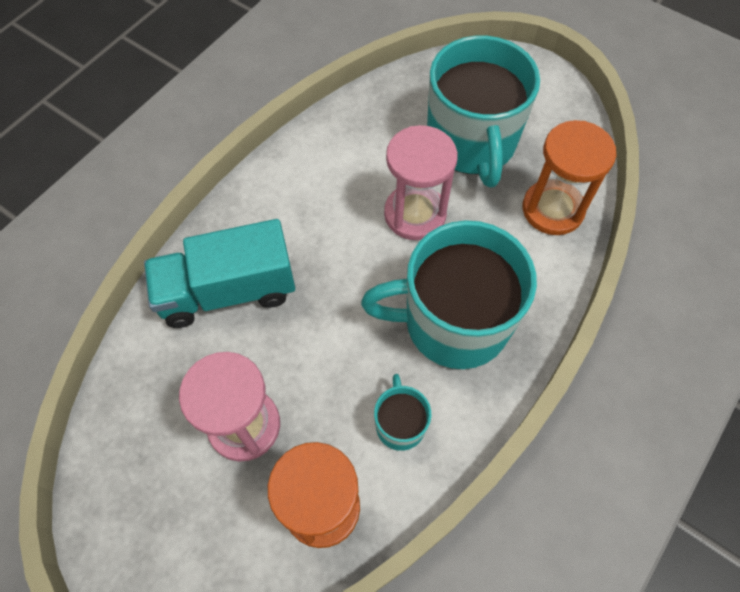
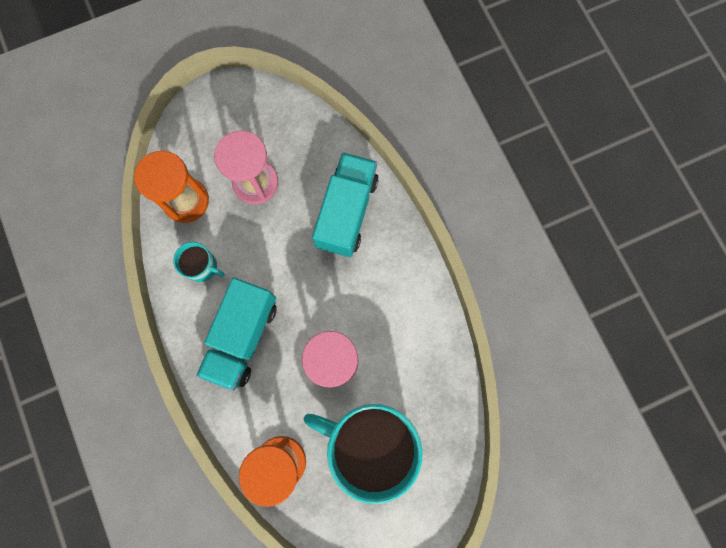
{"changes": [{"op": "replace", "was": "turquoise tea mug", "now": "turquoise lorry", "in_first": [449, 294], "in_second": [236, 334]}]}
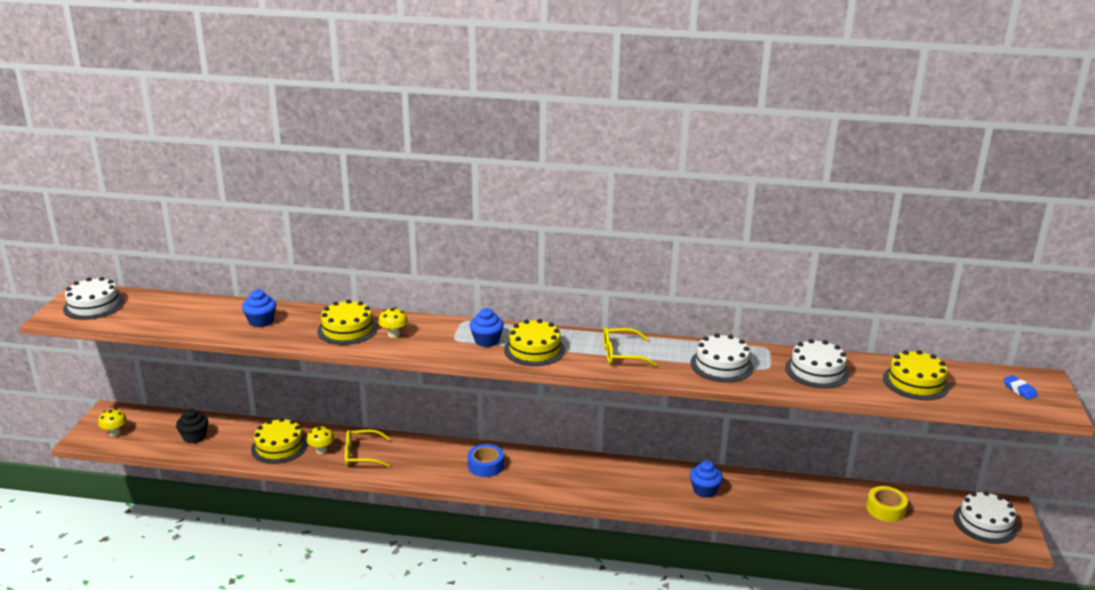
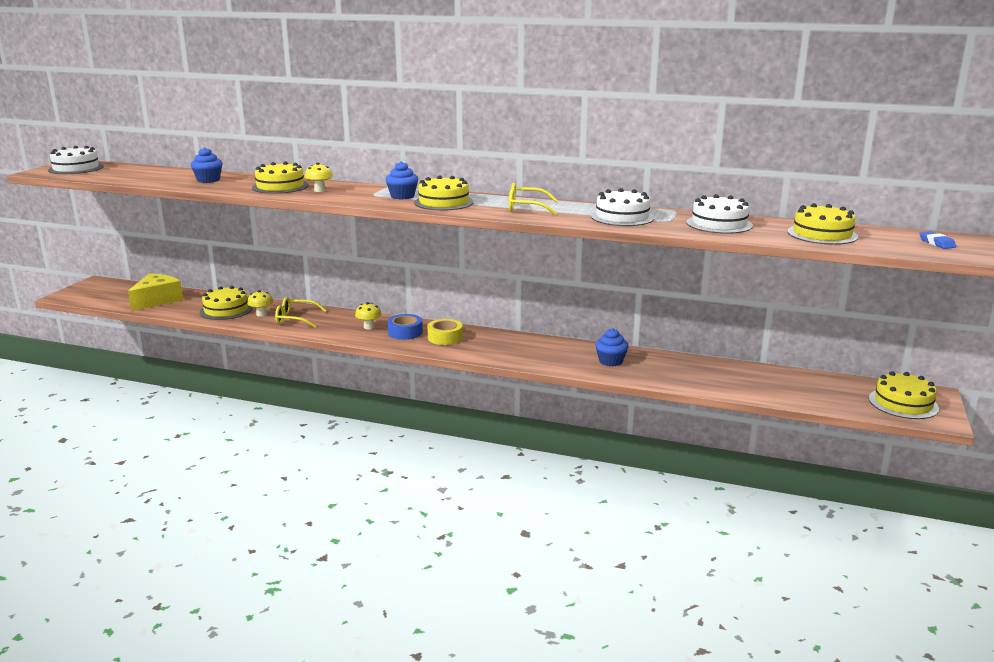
{"changes": [{"op": "move", "was": "bright yellow fungus", "in_first": [112, 422], "in_second": [368, 315]}, {"op": "move", "was": "bright yellow sticky tape", "in_first": [887, 504], "in_second": [445, 332]}, {"op": "replace", "was": "ebony fairy cake", "now": "bright yellow cheese", "in_first": [192, 426], "in_second": [155, 292]}, {"op": "recolor", "was": "snow-white layer cake", "now": "bright yellow layer cake", "in_first": [985, 517], "in_second": [904, 395]}]}
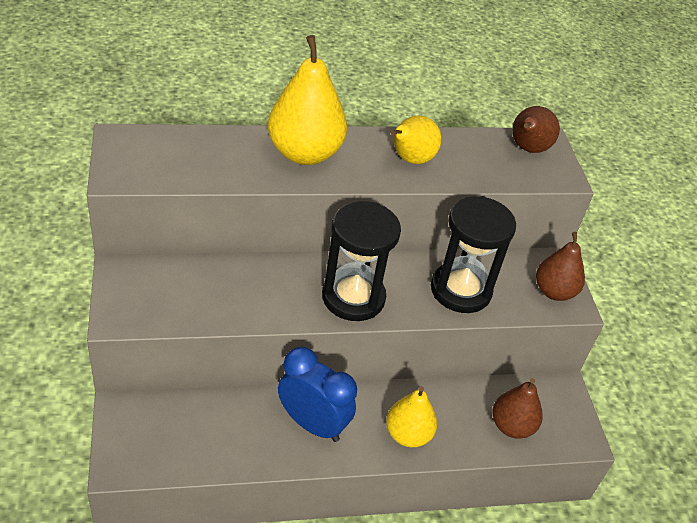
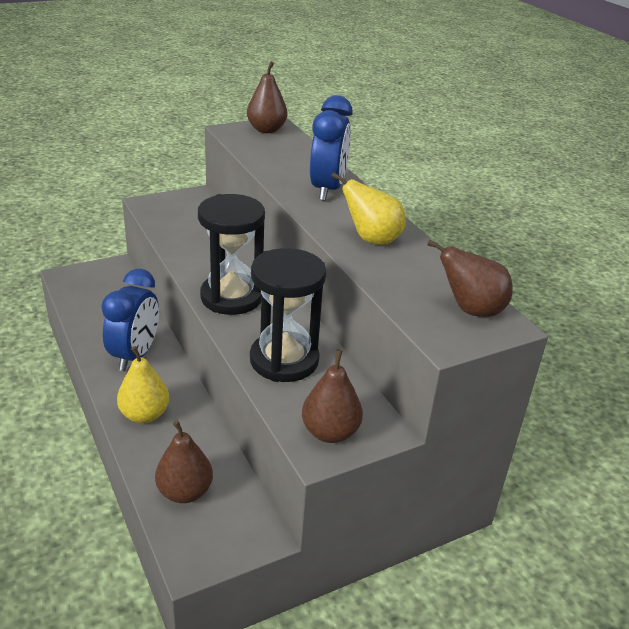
{"changes": [{"op": "insert", "now": "russet pear", "in_second": [267, 97]}, {"op": "replace", "was": "bright yellow pear", "now": "cobalt clock", "in_first": [307, 100], "in_second": [331, 148]}]}
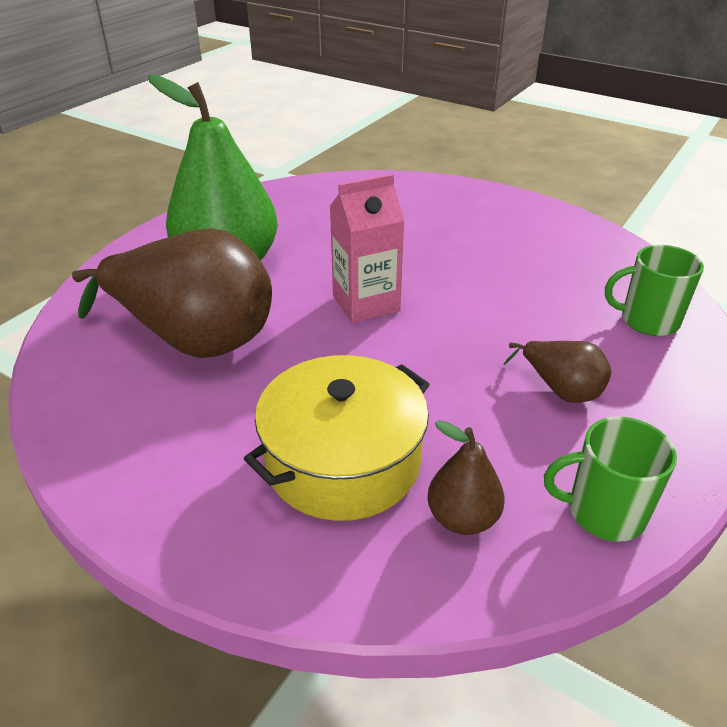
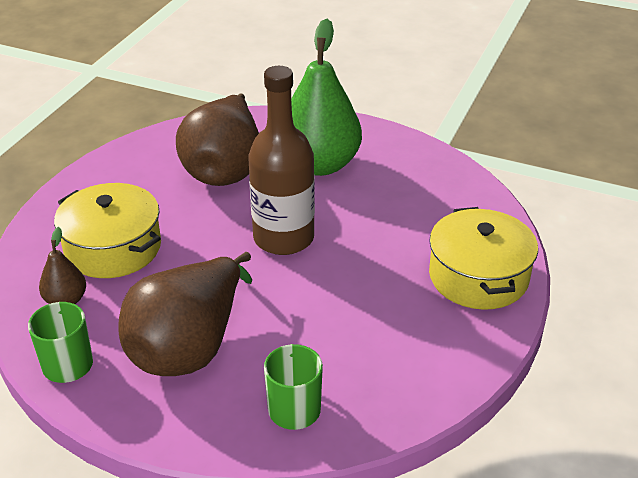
{"changes": [{"op": "insert", "now": "bright yellow stockpot", "in_second": [483, 258]}, {"op": "replace", "was": "rosy carton", "now": "russet drink bottle", "in_first": [367, 248], "in_second": [281, 160]}, {"op": "resize", "was": "russet pear", "in_first": [558, 372], "in_second": [185, 314], "ratio": 2.16}]}
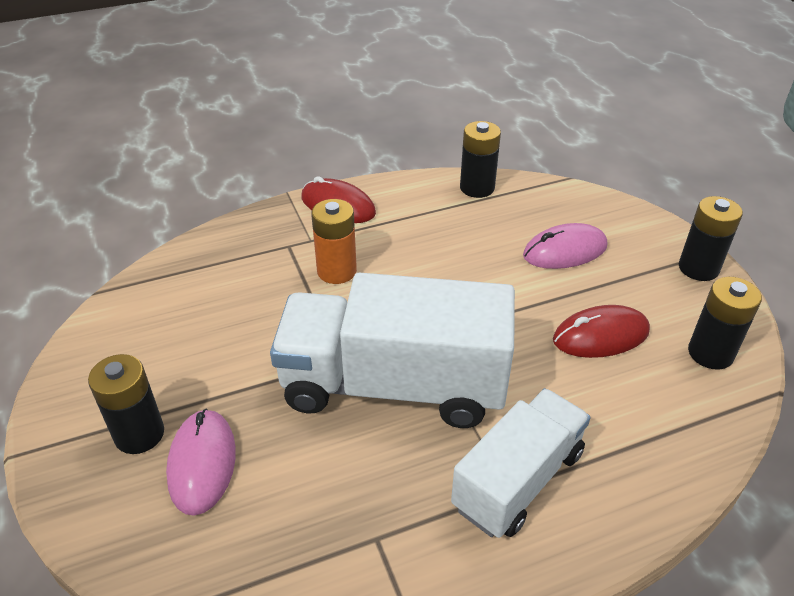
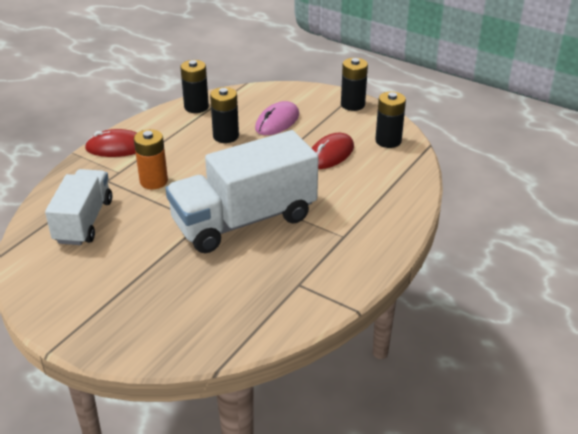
{"changes": [{"op": "delete", "was": "rosy mouse", "in_first": [201, 462]}, {"op": "move", "was": "ebony power cell", "in_first": [126, 404], "in_second": [224, 115]}, {"op": "move", "was": "snow-white lorry", "in_first": [521, 463], "in_second": [78, 207]}]}
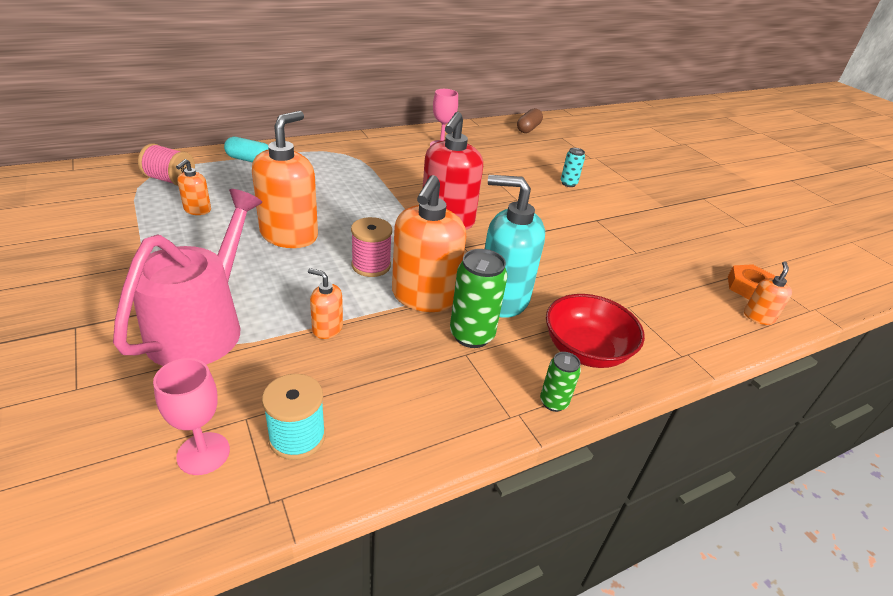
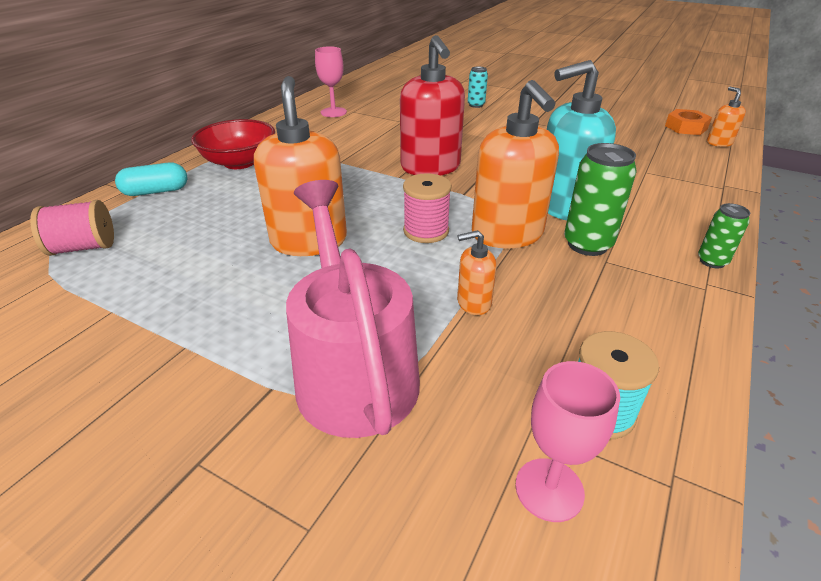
{"changes": [{"op": "delete", "was": "orange soap pump", "in_first": [193, 187]}, {"op": "delete", "was": "russet capsule", "in_first": [530, 120]}, {"op": "move", "was": "red serving bowl", "in_first": [595, 331], "in_second": [233, 144]}]}
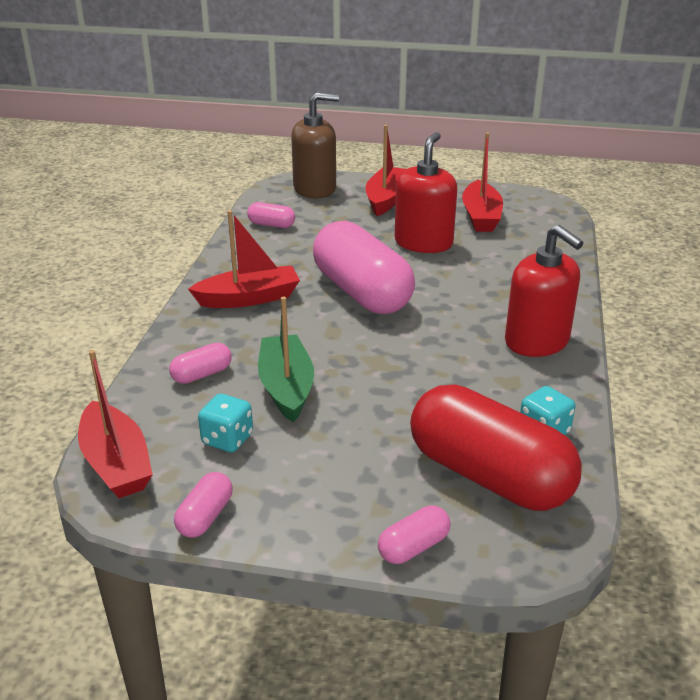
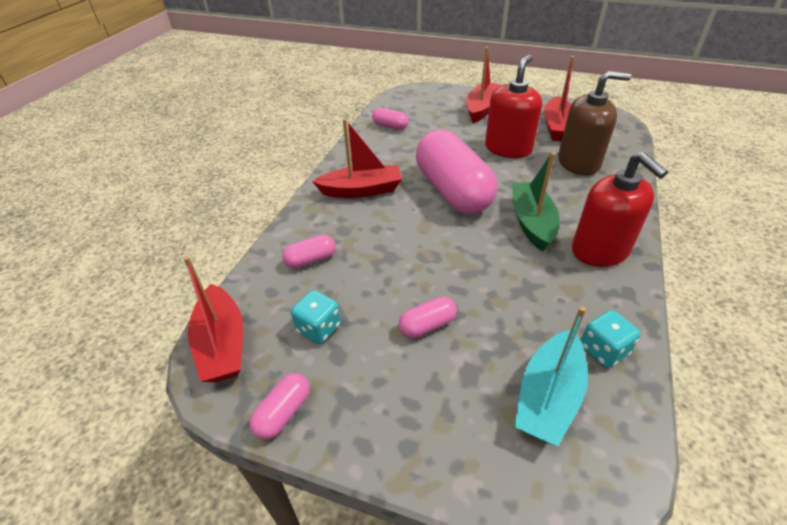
{"changes": [{"op": "move", "was": "emerald toy boat", "in_first": [286, 359], "in_second": [536, 202]}, {"op": "move", "was": "russet soap pump", "in_first": [315, 146], "in_second": [594, 123]}, {"op": "move", "was": "rosy capsule", "in_first": [414, 534], "in_second": [428, 317]}, {"op": "replace", "was": "red capsule", "now": "turquoise toy boat", "in_first": [496, 447], "in_second": [551, 376]}]}
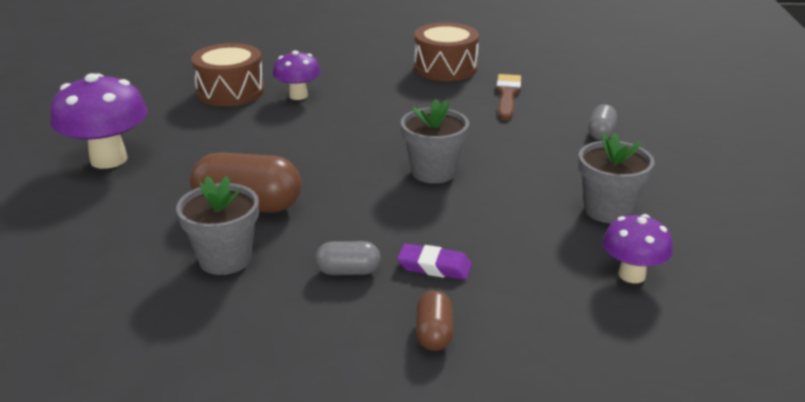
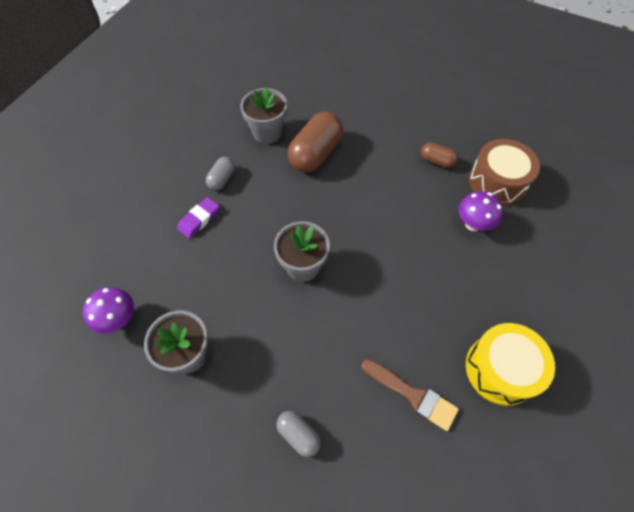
{"changes": [{"op": "delete", "was": "royal purple fungus", "in_first": [99, 121]}, {"op": "move", "was": "russet capsule", "in_first": [435, 320], "in_second": [439, 155]}, {"op": "recolor", "was": "russet snare drum", "now": "bright yellow snare drum", "in_first": [446, 51], "in_second": [510, 364]}]}
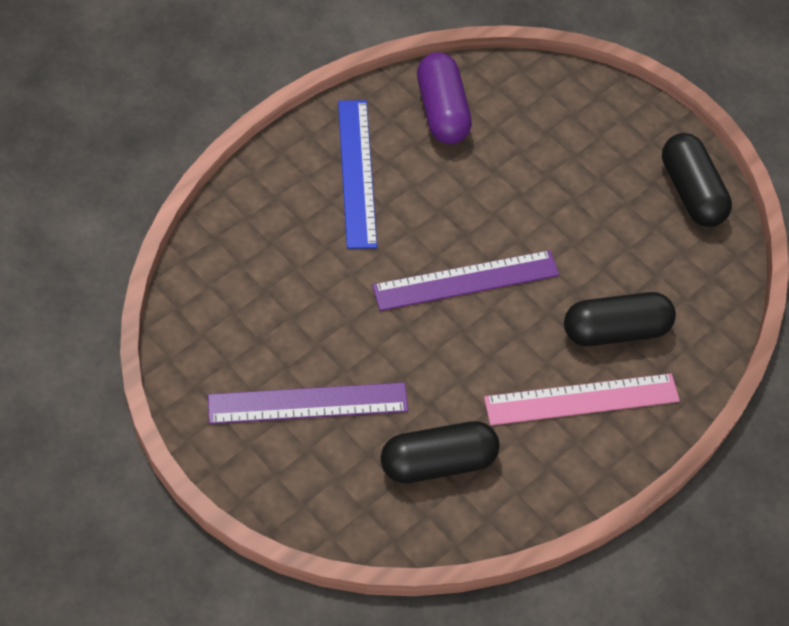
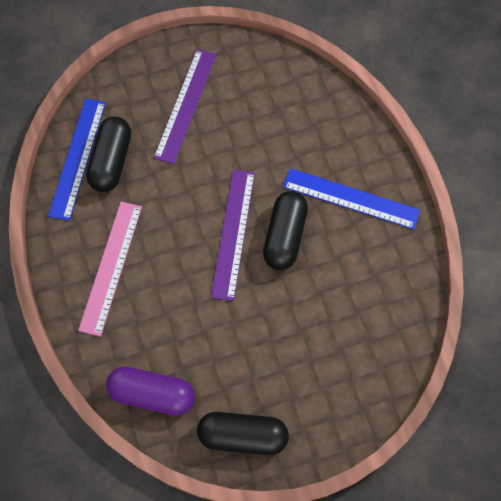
{"changes": [{"op": "insert", "now": "cobalt ruler", "in_second": [77, 160]}, {"op": "move", "was": "royal purple capsule", "in_first": [444, 98], "in_second": [150, 391]}, {"op": "move", "was": "ebony capsule", "in_first": [620, 319], "in_second": [285, 230]}]}
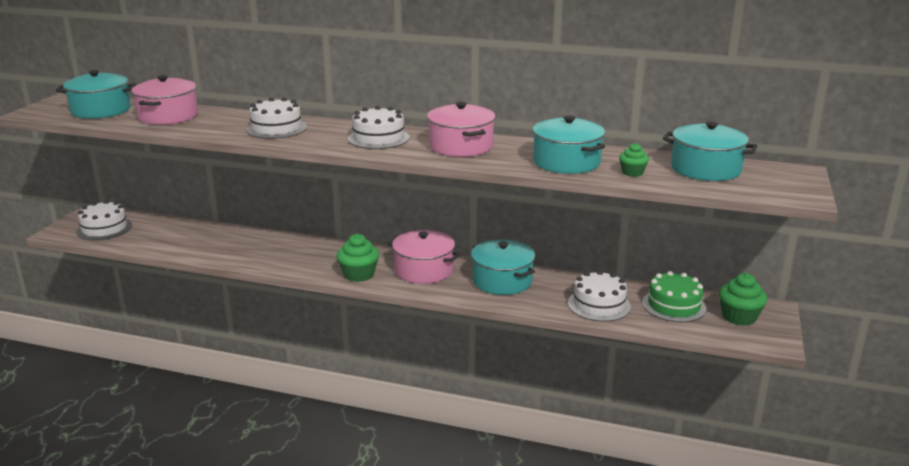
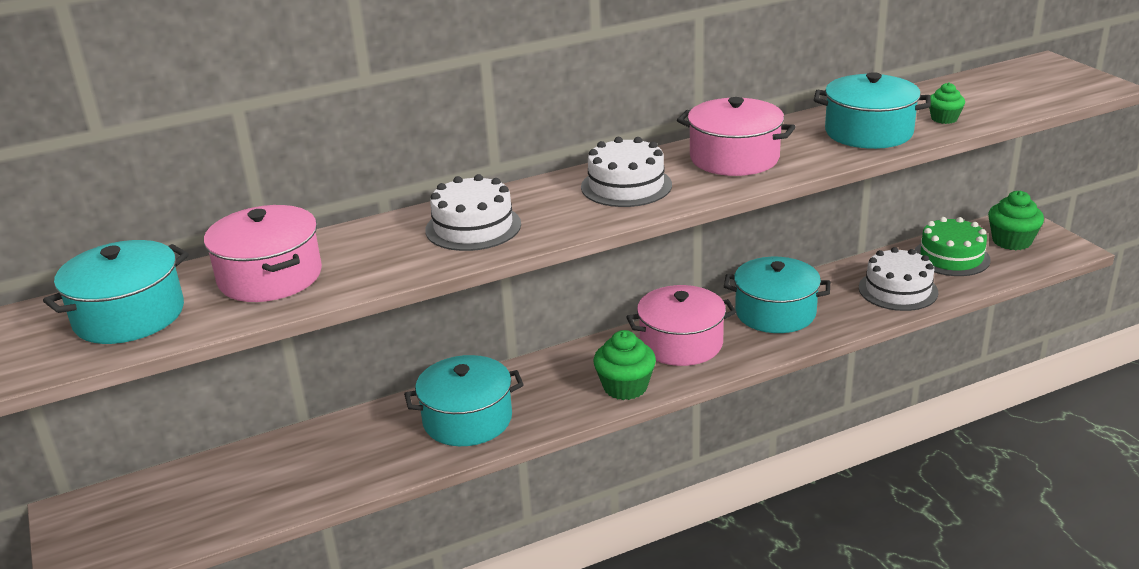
{"changes": [{"op": "delete", "was": "snow-white layer cake", "in_first": [104, 220]}, {"op": "move", "was": "turquoise stockpot", "in_first": [710, 151], "in_second": [464, 400]}]}
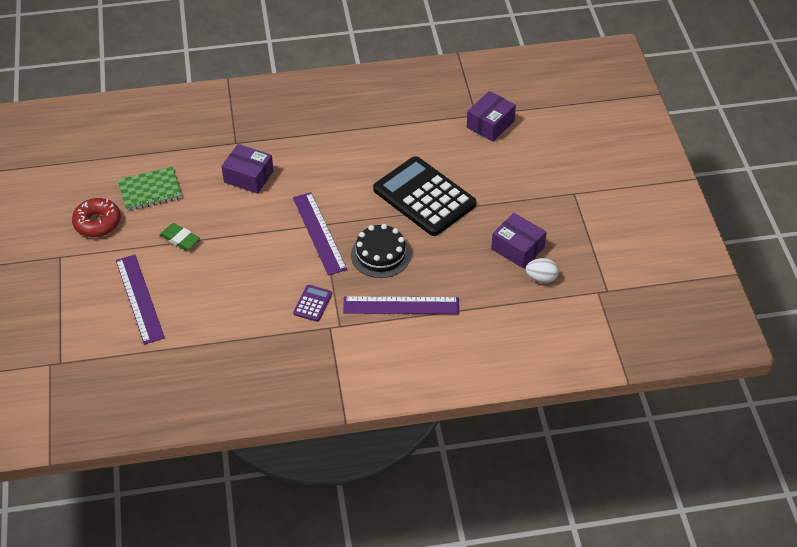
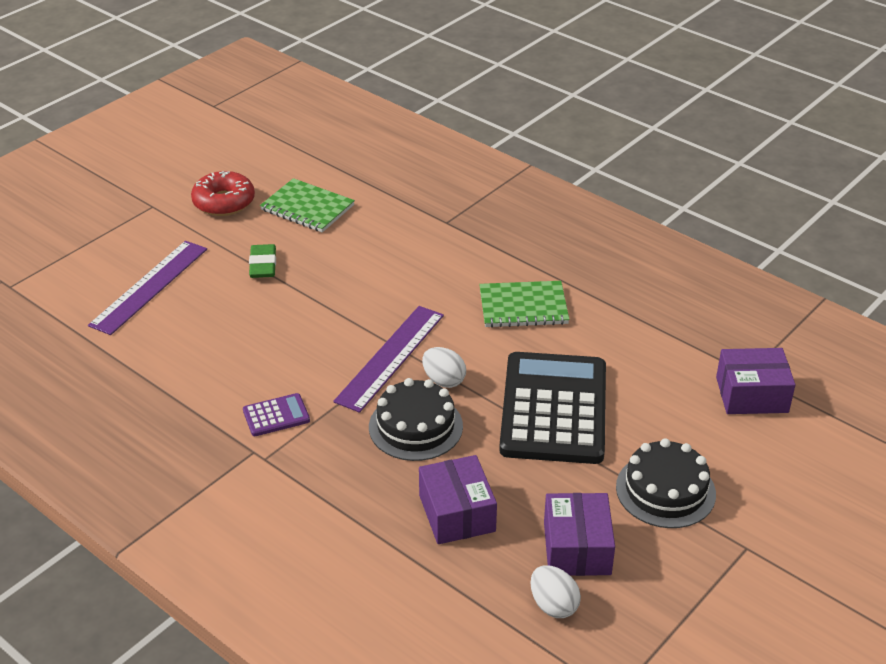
{"changes": [{"op": "delete", "was": "royal purple ruler", "in_first": [401, 305]}, {"op": "insert", "now": "snow-white toy egg", "in_second": [444, 367]}, {"op": "insert", "now": "emerald exercise book", "in_second": [524, 304]}, {"op": "insert", "now": "ebony layer cake", "in_second": [666, 483]}, {"op": "move", "was": "royal purple package", "in_first": [248, 169], "in_second": [458, 499]}]}
